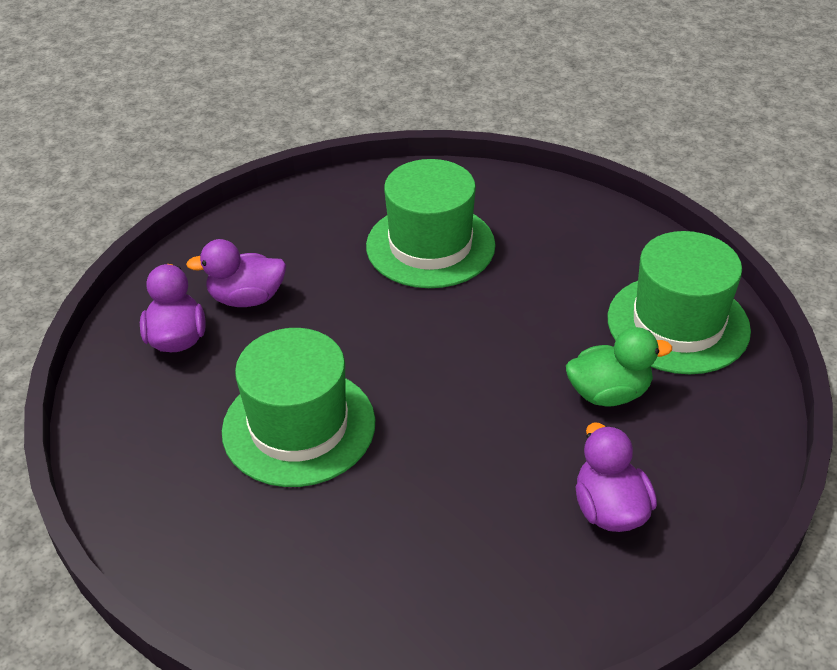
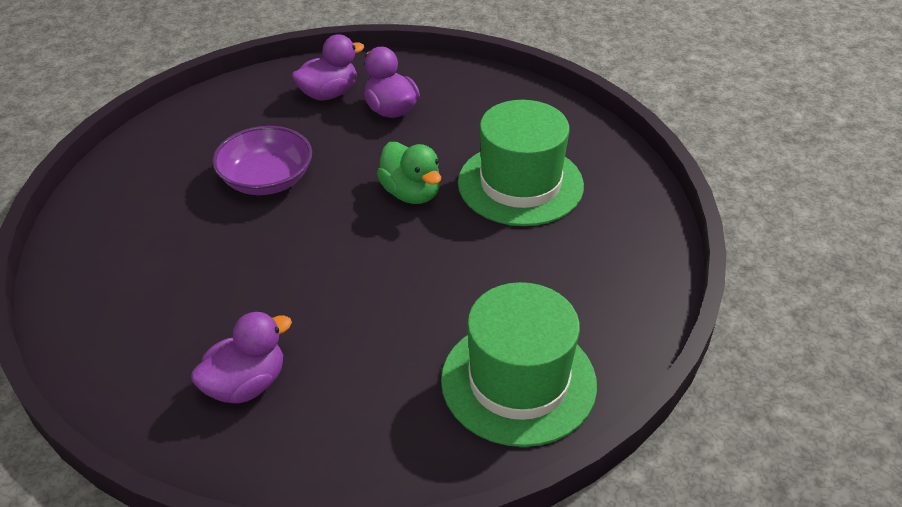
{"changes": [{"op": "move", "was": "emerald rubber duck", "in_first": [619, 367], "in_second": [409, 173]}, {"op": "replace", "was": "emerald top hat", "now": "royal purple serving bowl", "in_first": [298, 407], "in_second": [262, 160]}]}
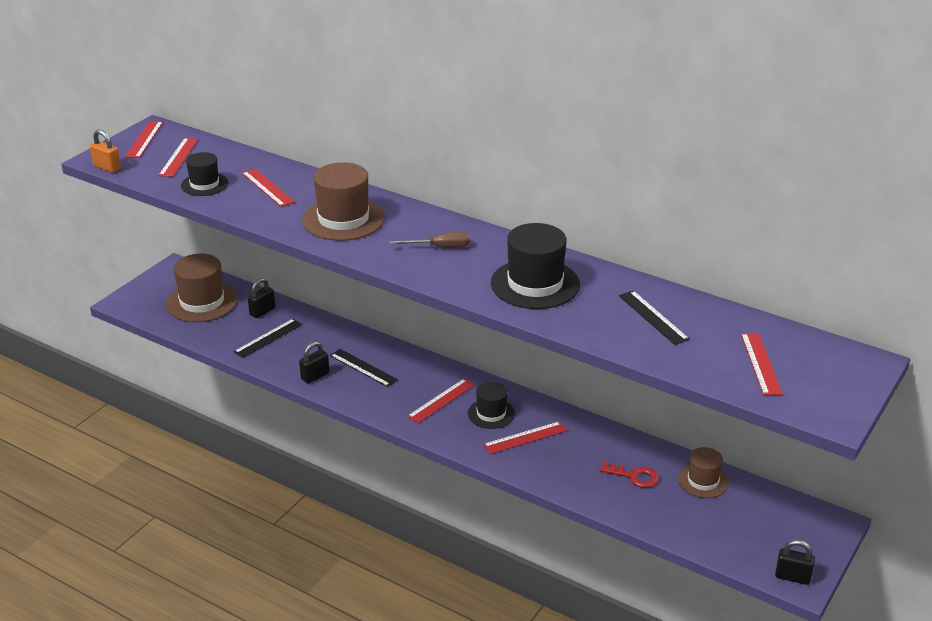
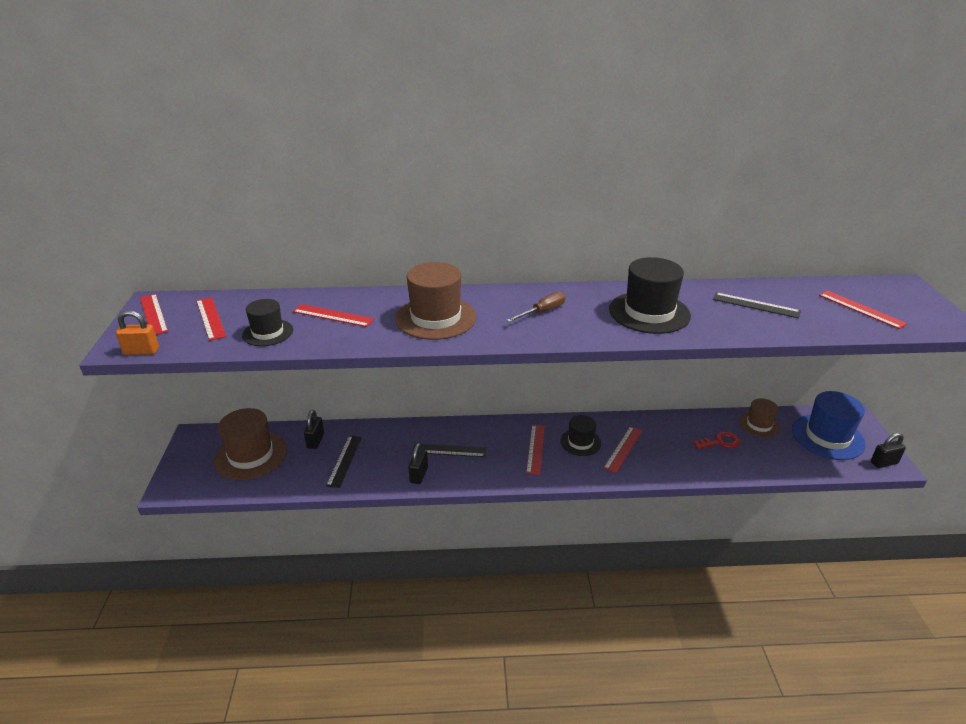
{"changes": [{"op": "insert", "now": "cobalt top hat", "in_second": [829, 425]}]}
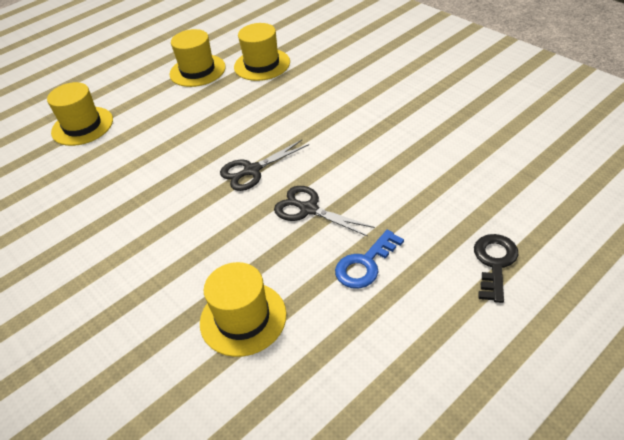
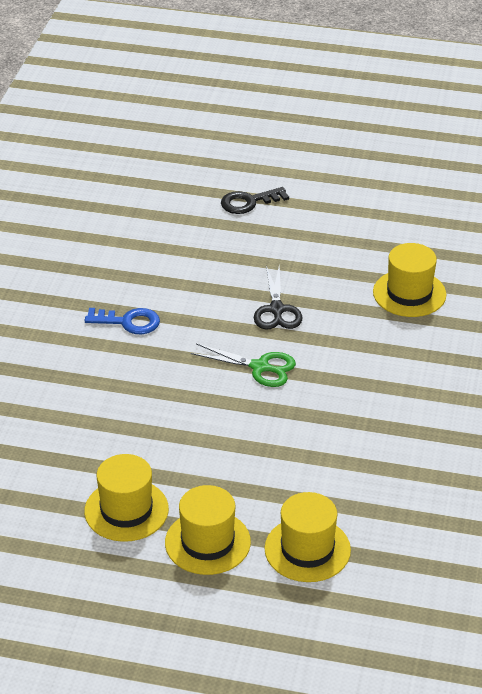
{"changes": [{"op": "move", "was": "bright yellow top hat", "in_first": [262, 52], "in_second": [208, 530]}, {"op": "move", "was": "cobalt latchkey", "in_first": [369, 259], "in_second": [122, 321]}, {"op": "recolor", "was": "ebony pair of scissors", "now": "emerald pair of scissors", "in_first": [264, 165], "in_second": [243, 365]}]}
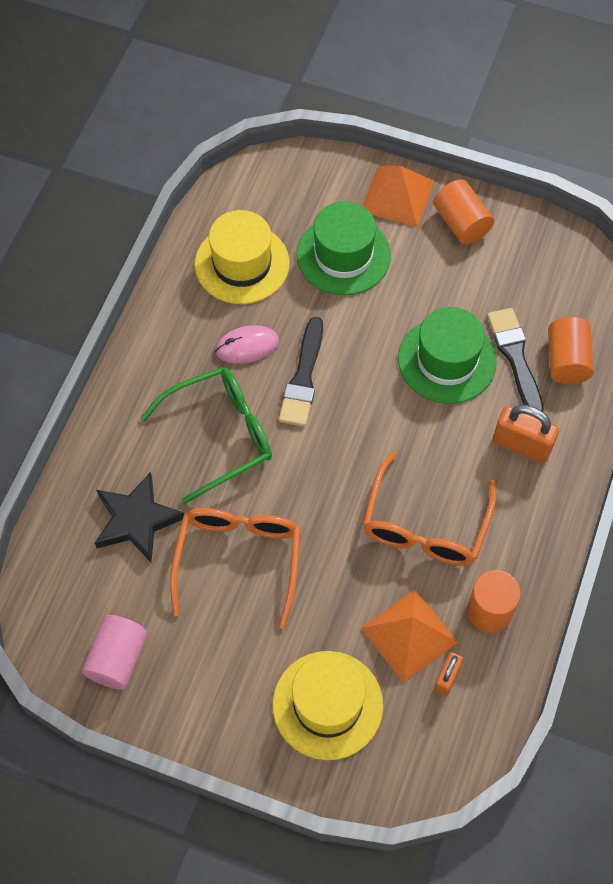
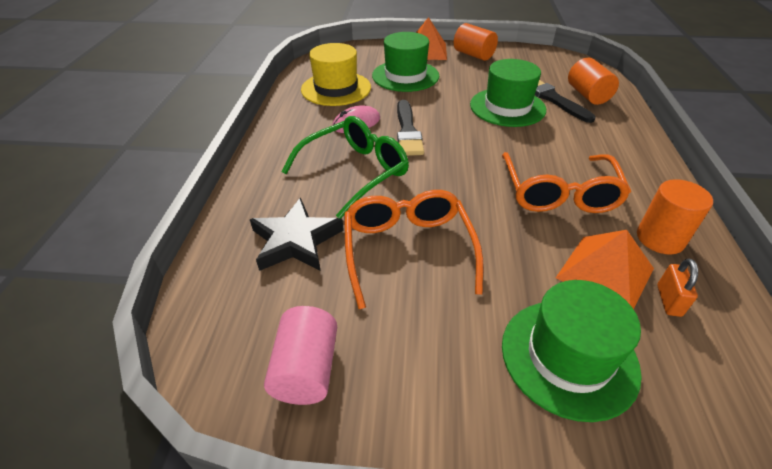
{"changes": [{"op": "delete", "was": "orange lock", "in_first": [526, 434]}, {"op": "recolor", "was": "bright yellow top hat", "now": "emerald top hat", "in_first": [328, 705], "in_second": [572, 351]}]}
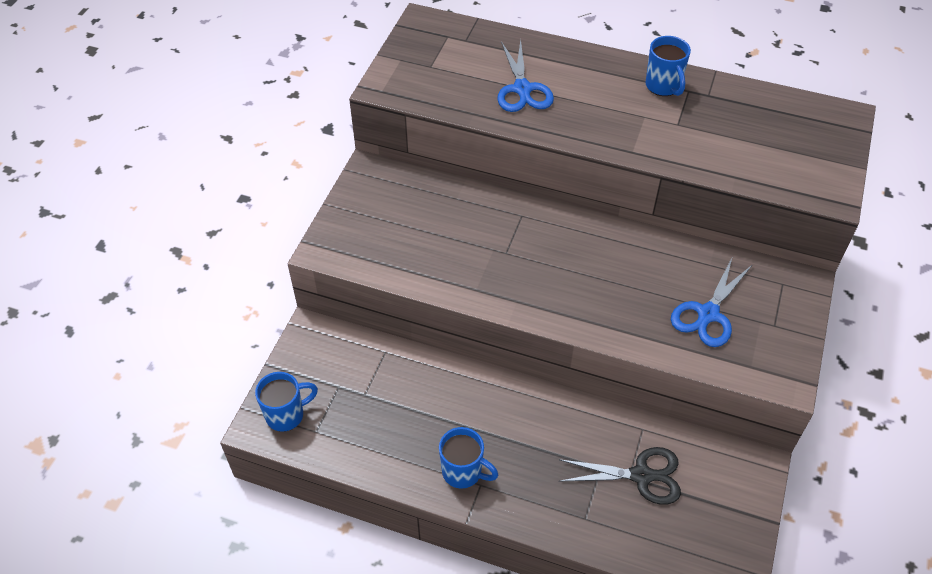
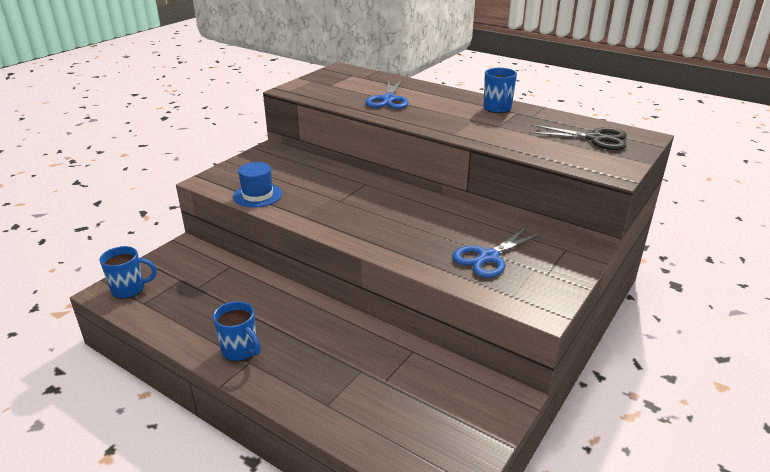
{"changes": [{"op": "insert", "now": "cobalt top hat", "in_second": [257, 185]}, {"op": "move", "was": "ebony pair of scissors", "in_first": [620, 476], "in_second": [578, 137]}]}
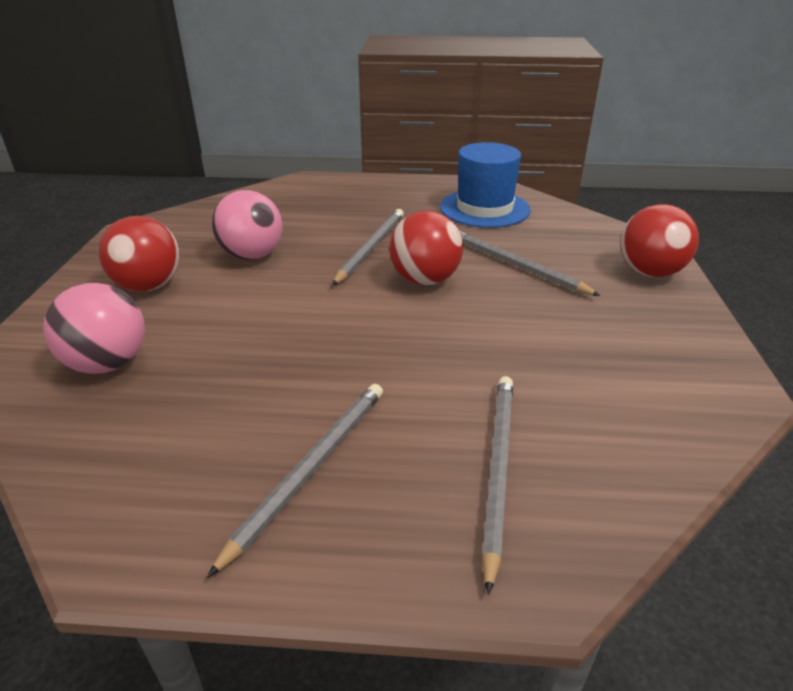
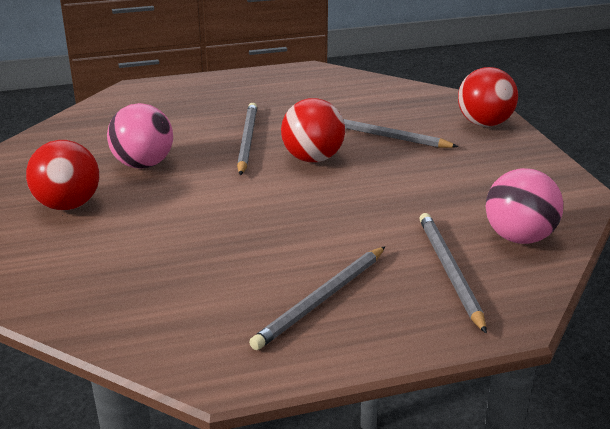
{"changes": [{"op": "delete", "was": "cobalt top hat", "in_first": [485, 185]}, {"op": "move", "was": "rosy ball", "in_first": [94, 328], "in_second": [524, 206]}, {"op": "rotate", "was": "gray lead pencil", "in_first": [295, 481], "in_second": [317, 298], "clockwise": -150}]}
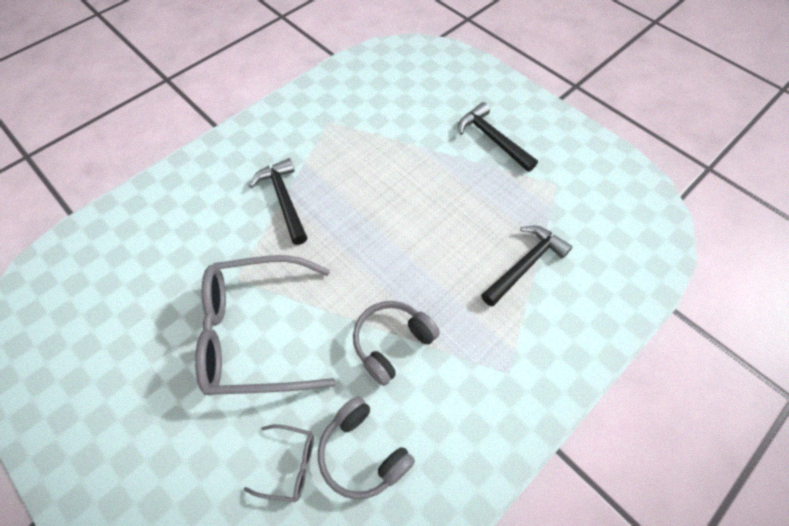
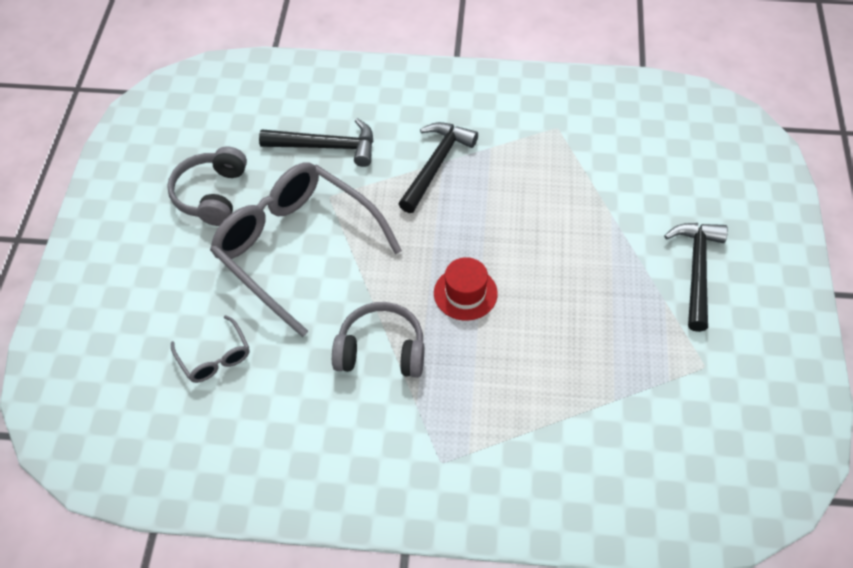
{"changes": [{"op": "insert", "now": "red top hat", "in_second": [466, 289]}, {"op": "move", "was": "gray headset", "in_first": [366, 448], "in_second": [207, 186]}, {"op": "move", "was": "ebony carpenter's hammer", "in_first": [526, 266], "in_second": [316, 142]}]}
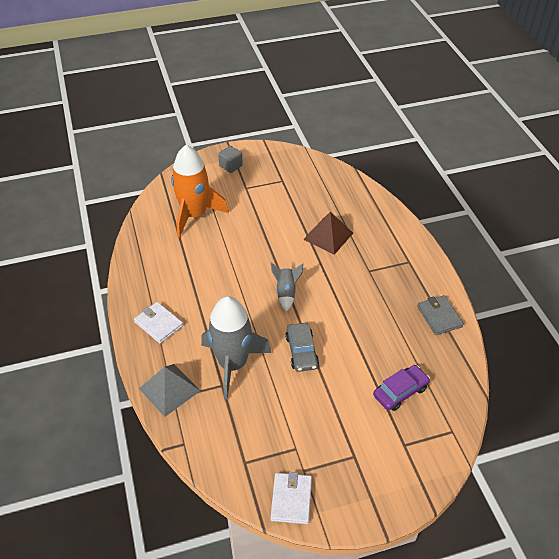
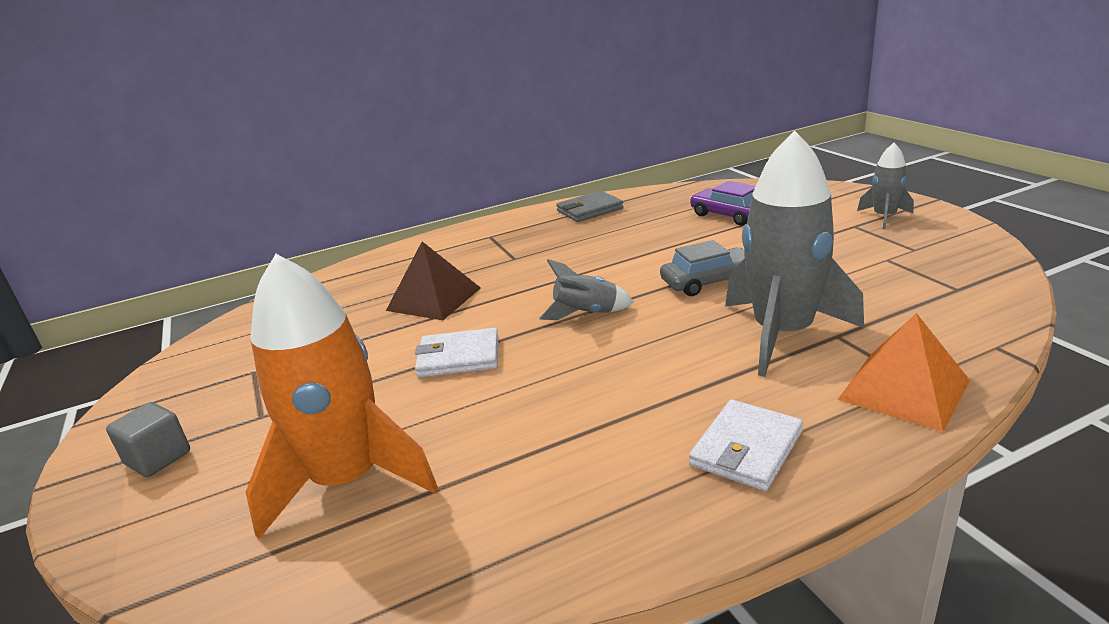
{"changes": [{"op": "insert", "now": "gray rocket", "in_second": [885, 186]}, {"op": "move", "was": "snow-white billfold", "in_first": [291, 498], "in_second": [456, 352]}, {"op": "recolor", "was": "gray pyramid", "now": "orange pyramid", "in_first": [169, 390], "in_second": [904, 372]}]}
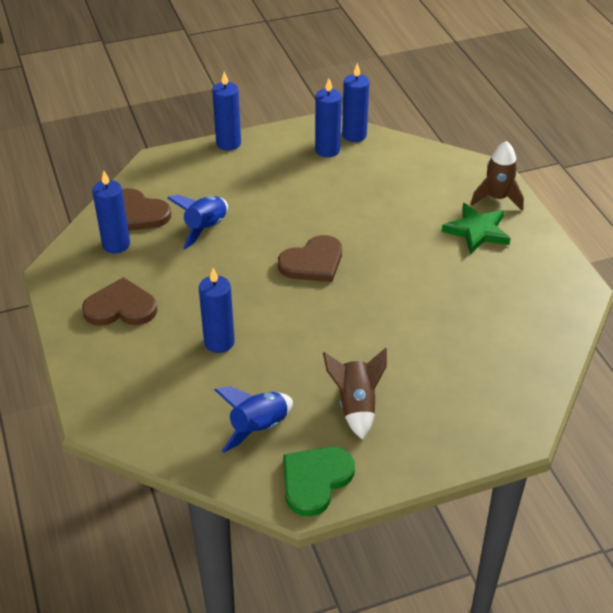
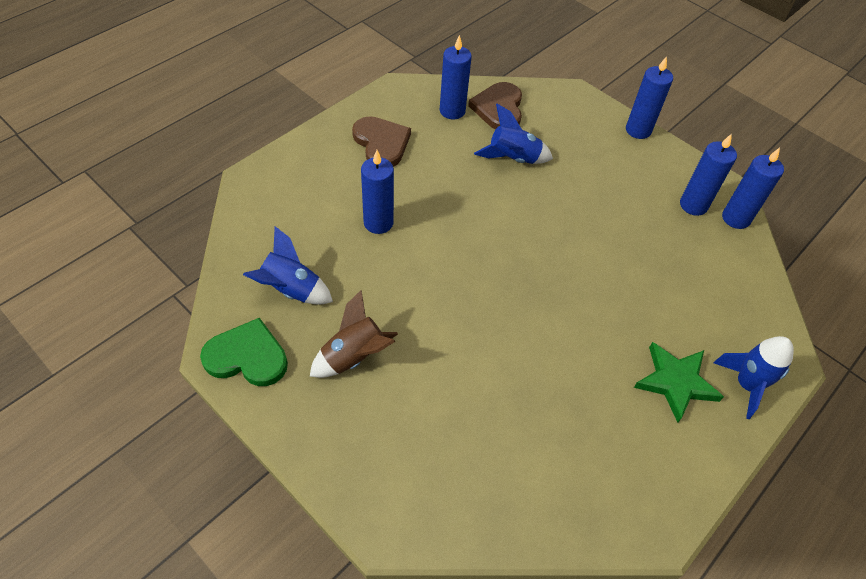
{"changes": [{"op": "delete", "was": "russet heart", "in_first": [310, 258]}, {"op": "recolor", "was": "russet rocket", "now": "cobalt rocket", "in_first": [497, 176], "in_second": [754, 377]}]}
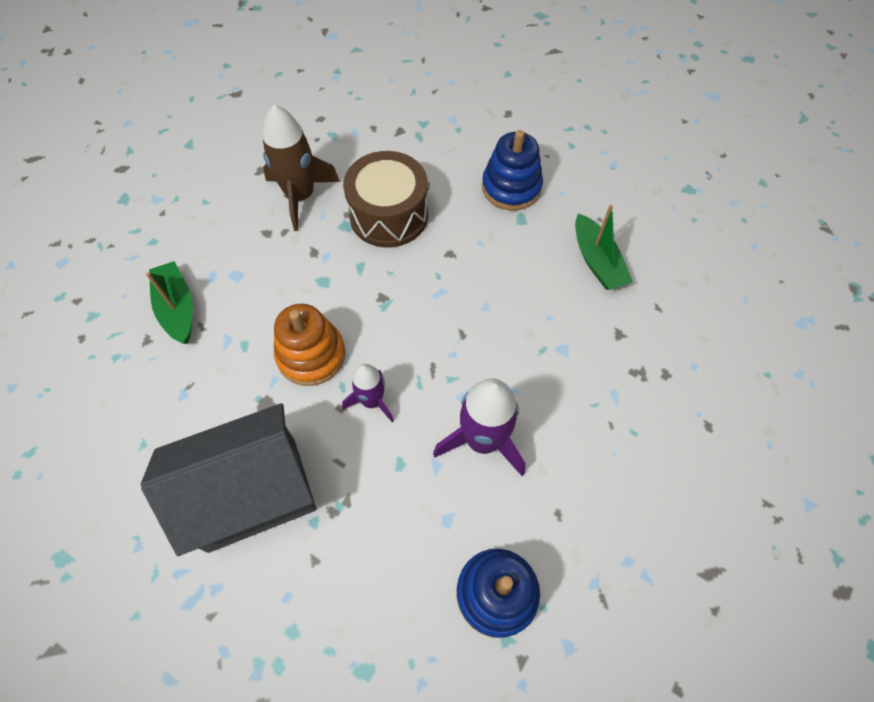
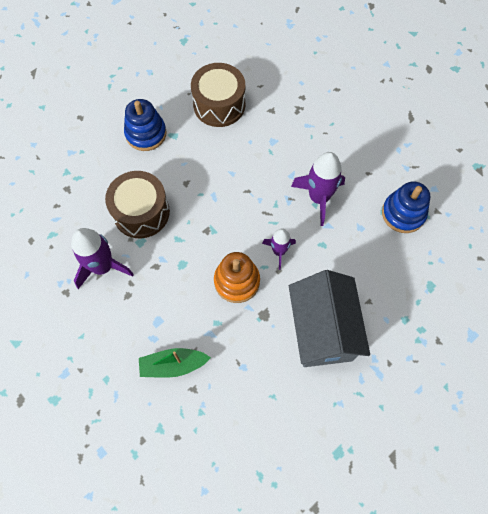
{"changes": [{"op": "replace", "was": "emerald toy boat", "now": "russet snare drum", "in_first": [604, 247], "in_second": [218, 95]}, {"op": "recolor", "was": "russet rocket", "now": "royal purple rocket", "in_first": [301, 168], "in_second": [102, 258]}]}
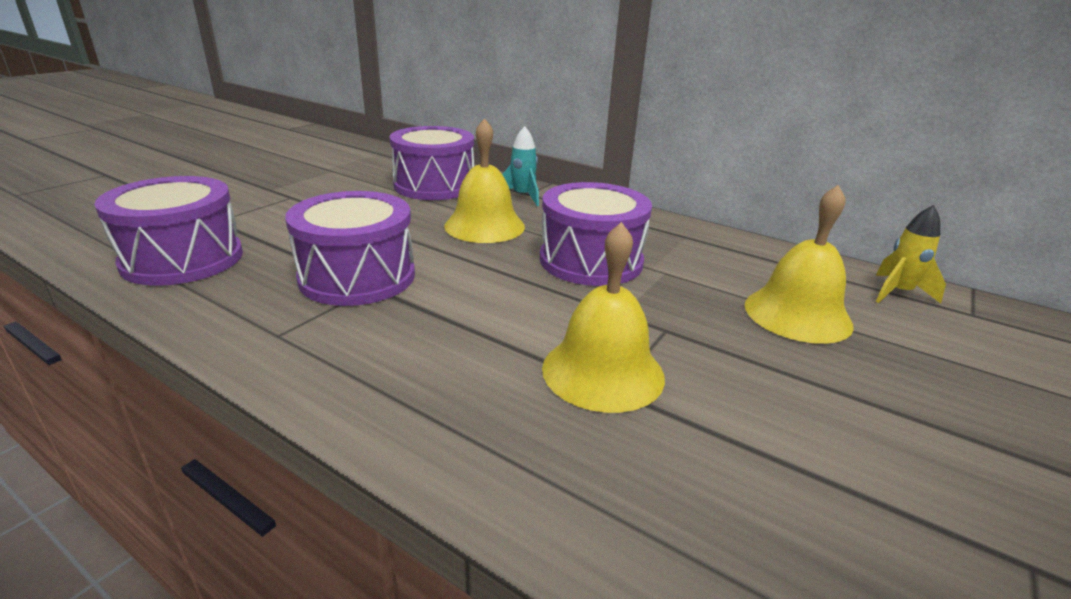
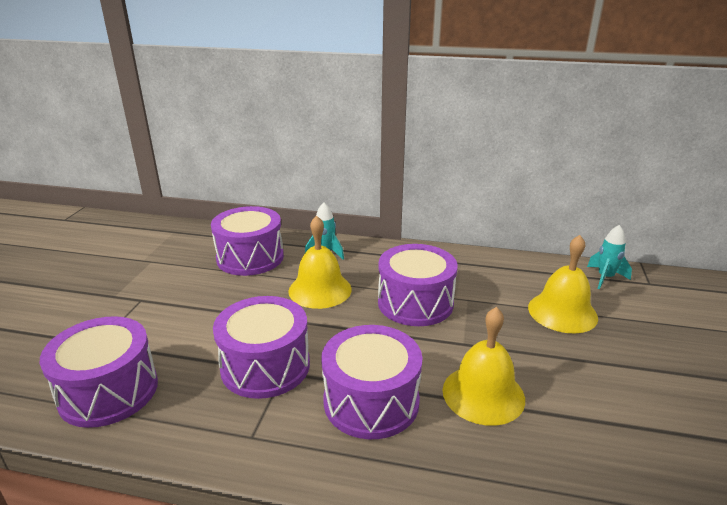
{"changes": [{"op": "insert", "now": "royal purple snare drum", "in_second": [371, 382]}, {"op": "recolor", "was": "bright yellow rocket", "now": "turquoise rocket", "in_first": [911, 254], "in_second": [609, 257]}]}
